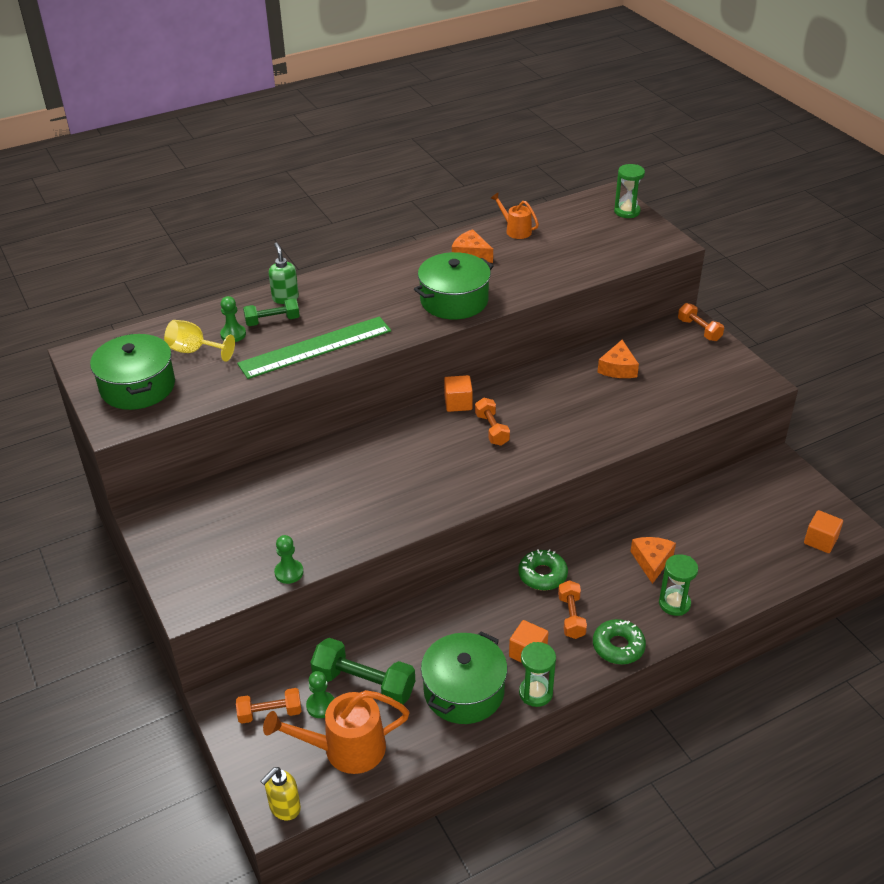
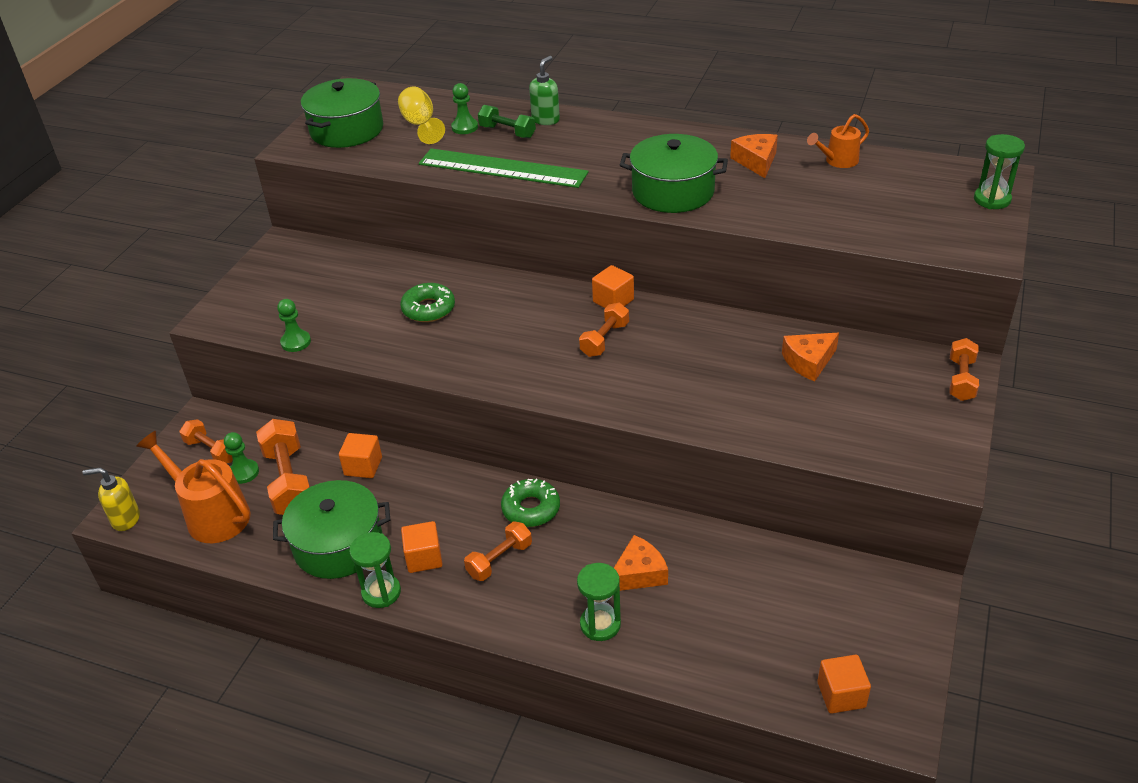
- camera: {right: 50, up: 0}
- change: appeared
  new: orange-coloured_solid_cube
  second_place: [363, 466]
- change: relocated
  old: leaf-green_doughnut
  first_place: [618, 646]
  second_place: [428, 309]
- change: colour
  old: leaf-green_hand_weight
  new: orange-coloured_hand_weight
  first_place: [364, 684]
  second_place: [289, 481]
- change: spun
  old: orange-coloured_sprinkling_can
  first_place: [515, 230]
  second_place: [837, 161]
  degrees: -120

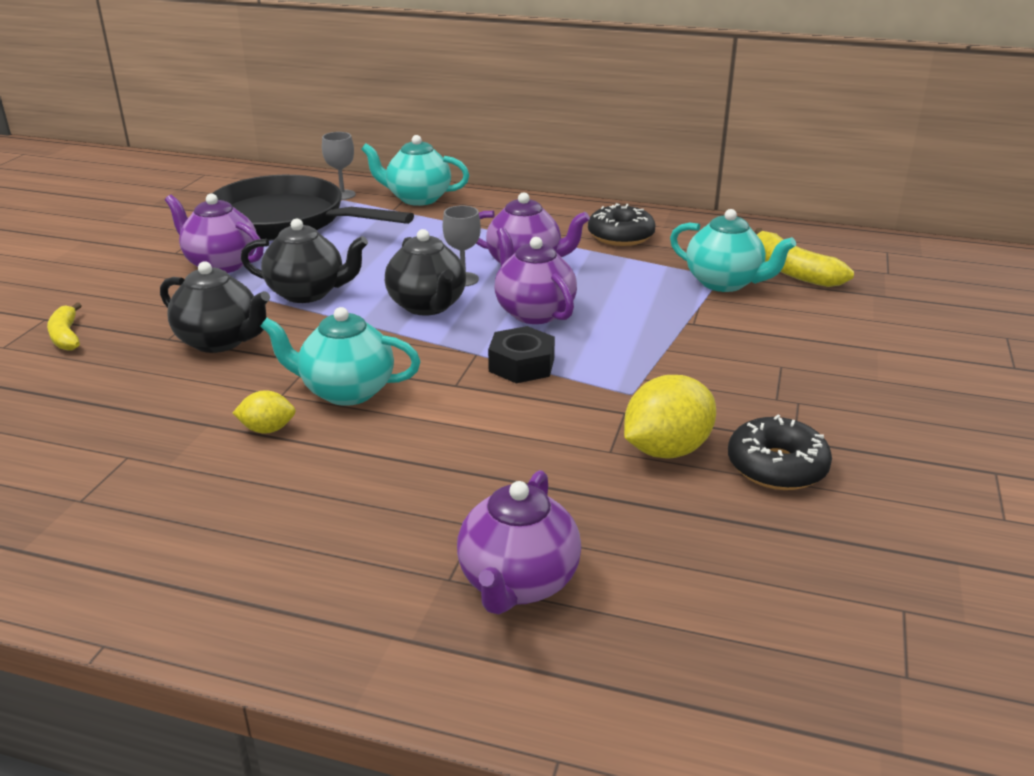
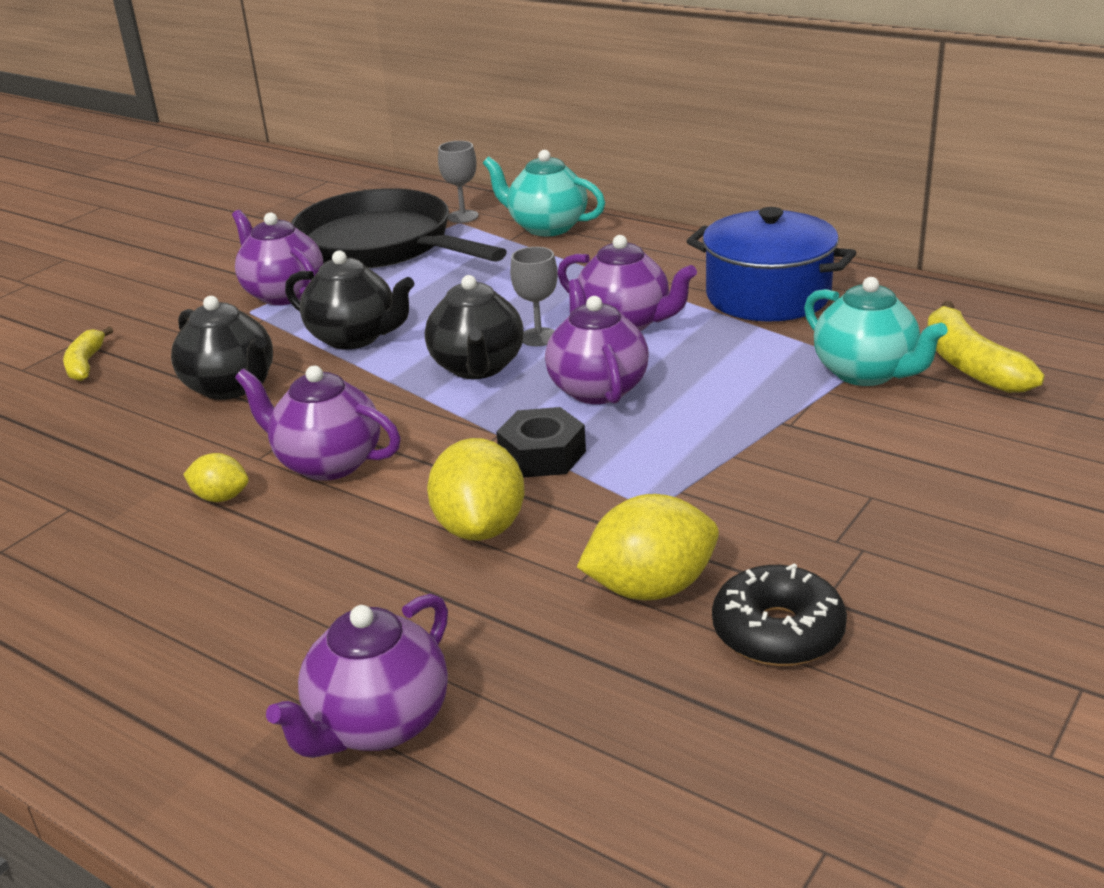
- camera: {right: 20, up: 0}
- change: appeared
  new: golden_lemon
  second_place: [480, 528]
- change: exchanged
  old: ebony_doughnut
  new: blue_pot
  first_place: [620, 236]
  second_place: [768, 296]
- change: colour
  old: turquoise_china_teapot
  new: royal_purple_china_teapot
  first_place: [346, 391]
  second_place: [327, 463]

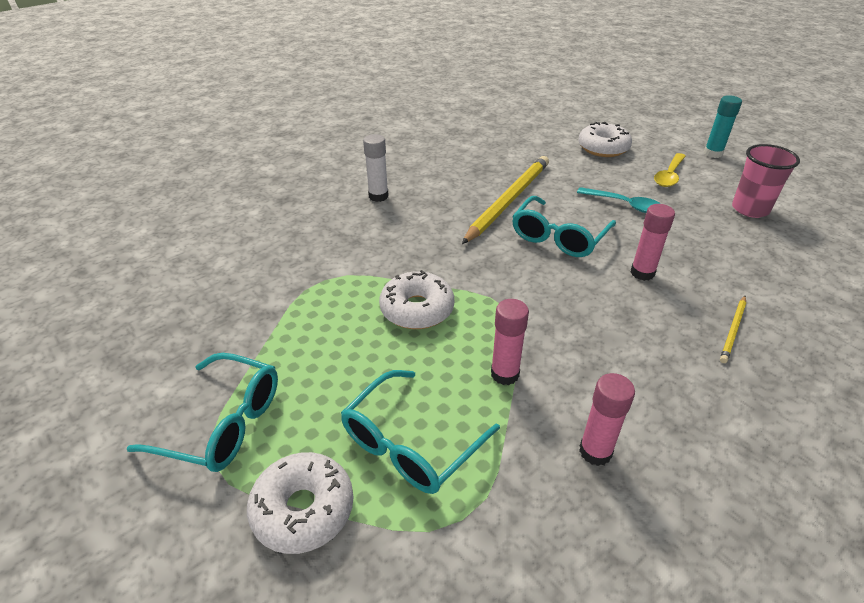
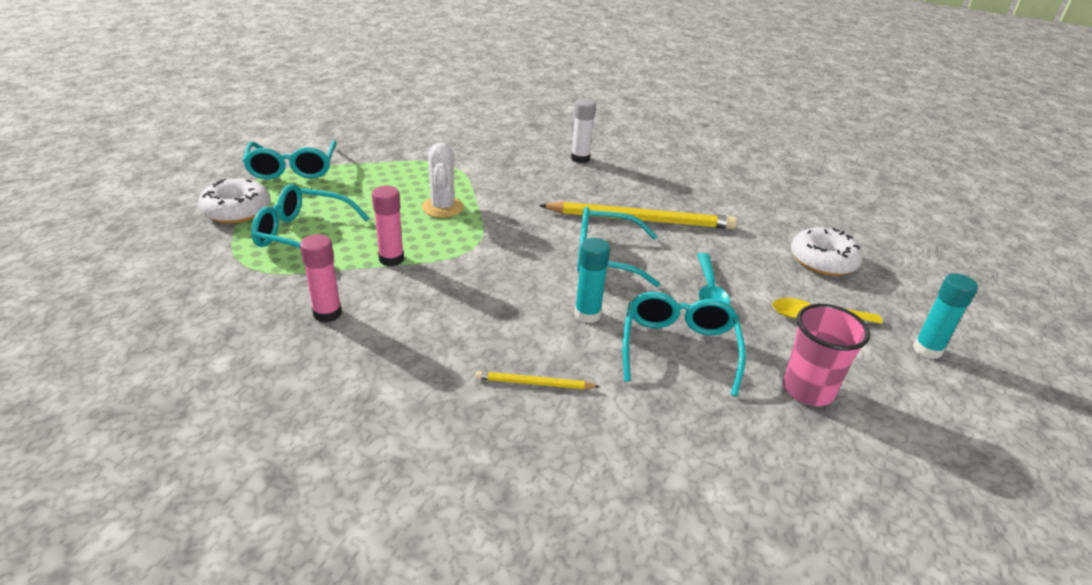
- camera: {right: 60, up: -5}
- change: appeared
  new: turquoise_glasses
  second_place: [679, 349]
- change: exchanged
  old: snow-white_doughnut
  new: snow-white_prickly_plant
  first_place: [417, 309]
  second_place: [442, 207]
- change: colour
  old: pink_glue
  new: turquoise_glue
  first_place: [642, 273]
  second_place: [587, 314]

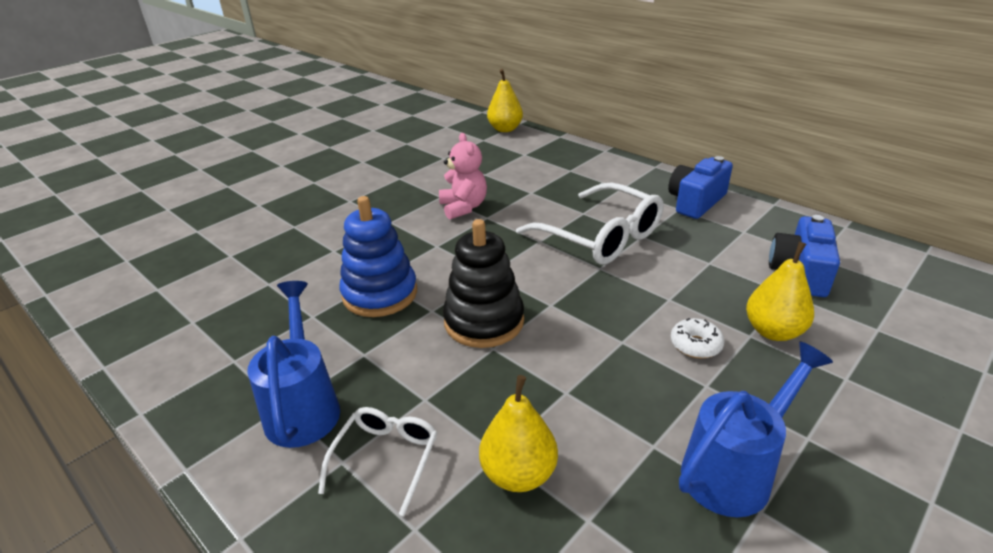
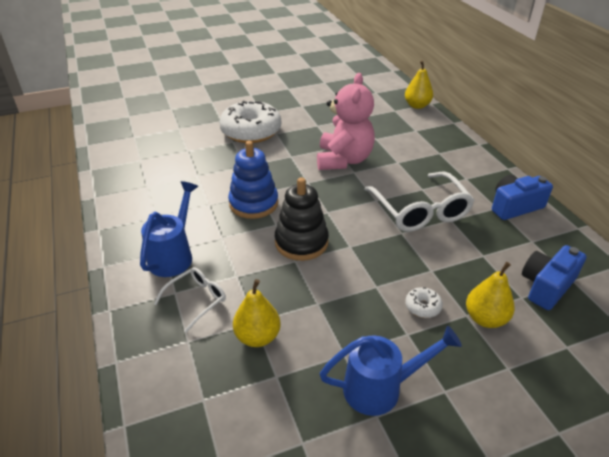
- camera: {right: 25, up: 5}
- change: appeared
  new: snow-white_doughnut
  second_place: [251, 131]
- change: size
  old: pink_teddy
  first_place: [463, 207]
  second_place: [343, 160]
  factor: 1.63

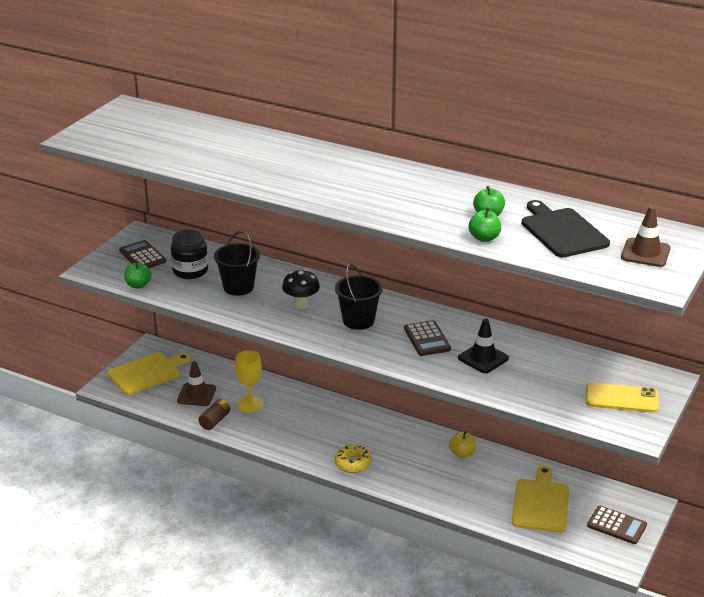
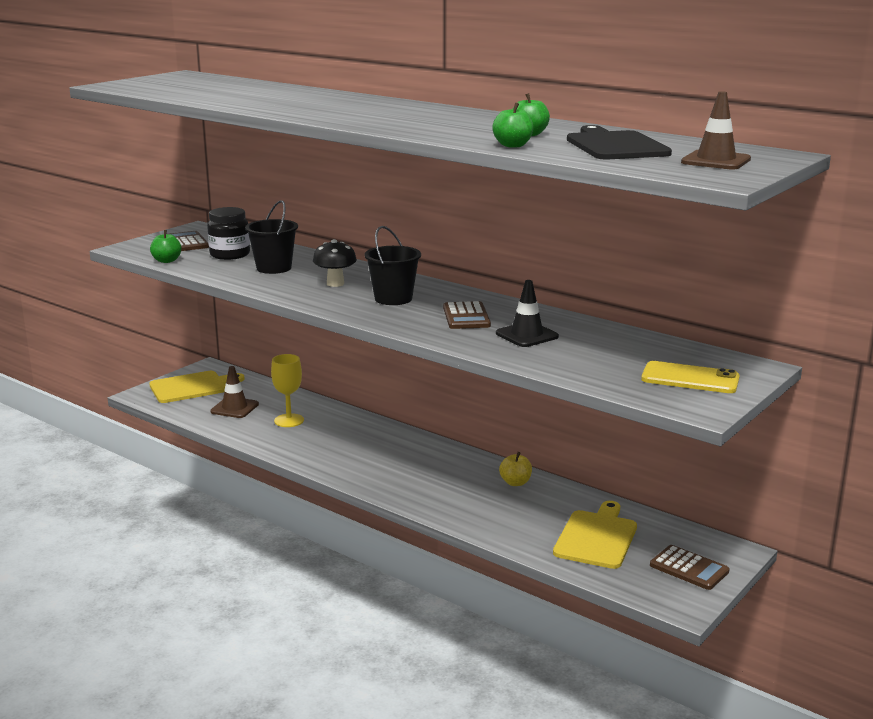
- camera: {right: 10, up: -10}
- change: missing
  old: russet_AA_battery
  first_place: [215, 421]
- change: missing
  old: golden_doughnut
  first_place: [353, 463]

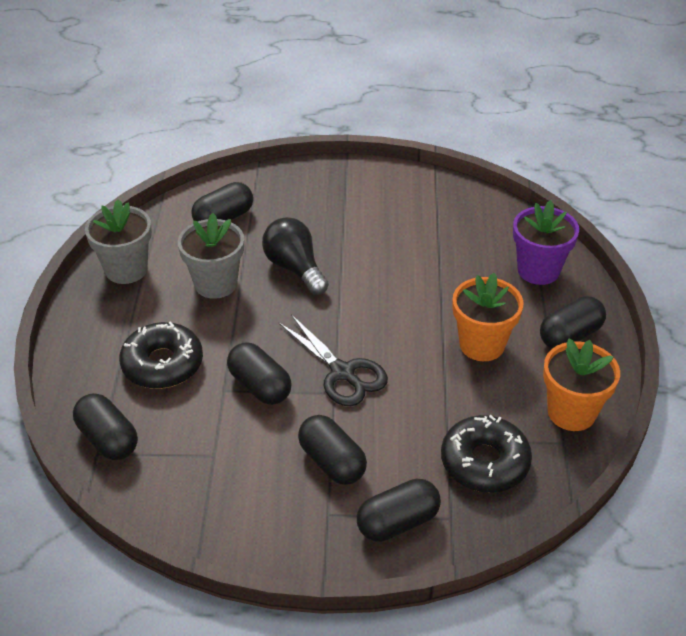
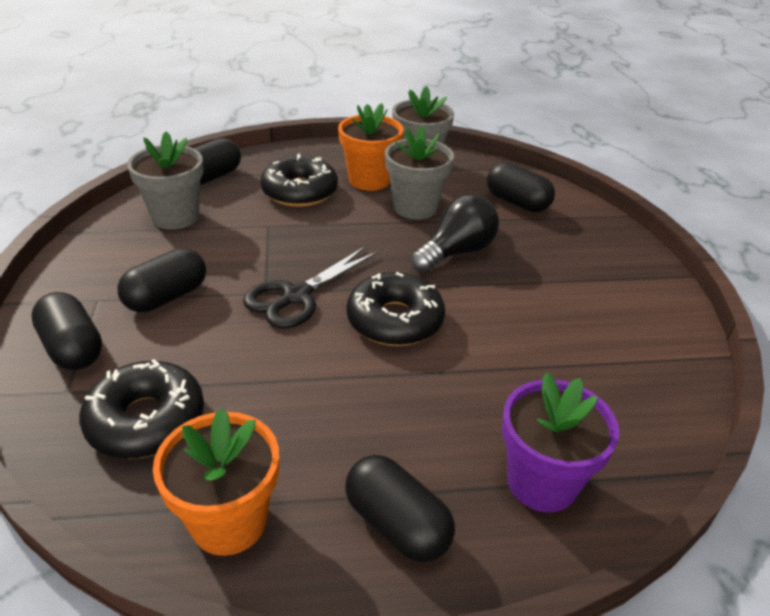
- camera: {right: 80, up: -5}
- change: missing
  old: ebony_capsule
  first_place: [260, 386]
- change: appeared
  new: grey_plant_pot
  second_place: [175, 217]
- change: appeared
  new: ebony_doughnut
  second_place: [395, 320]
- change: relocated
  old: orange-coloured_plant_pot
  first_place: [482, 345]
  second_place: [369, 180]

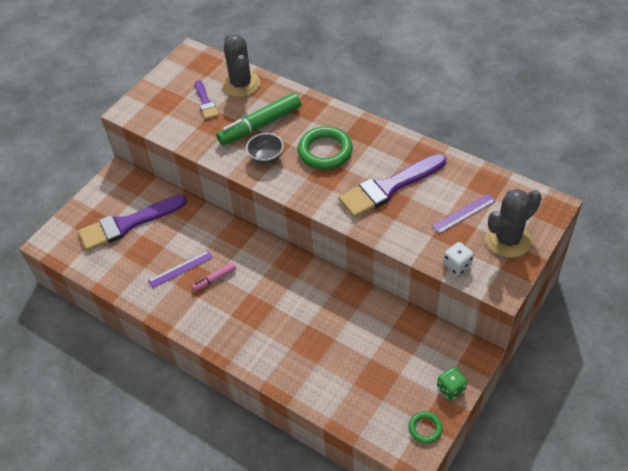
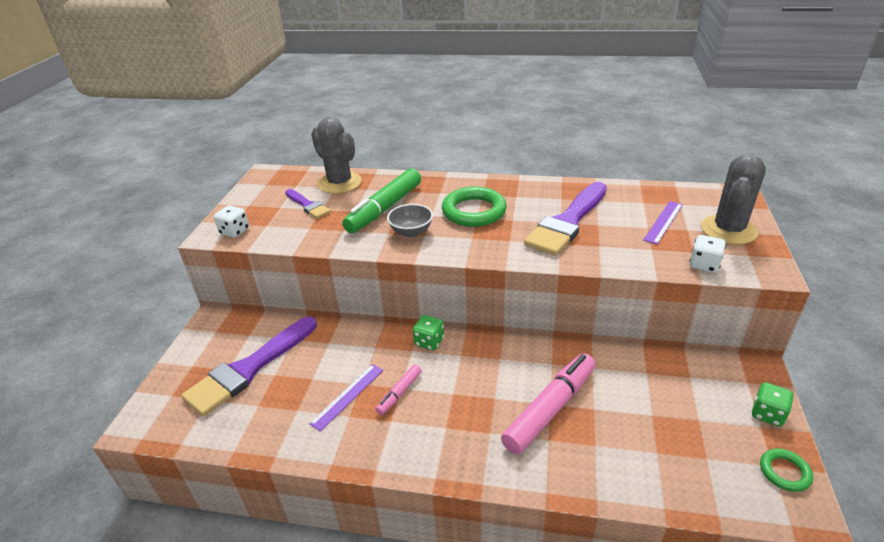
- camera: {right: -25, up: -15}
- change: appeared
  new: snow-white_game_die
  second_place: [235, 231]
- change: appeared
  new: leaf-green_game_die
  second_place: [429, 342]
- change: appeared
  new: pink_felt_pen
  second_place: [550, 409]

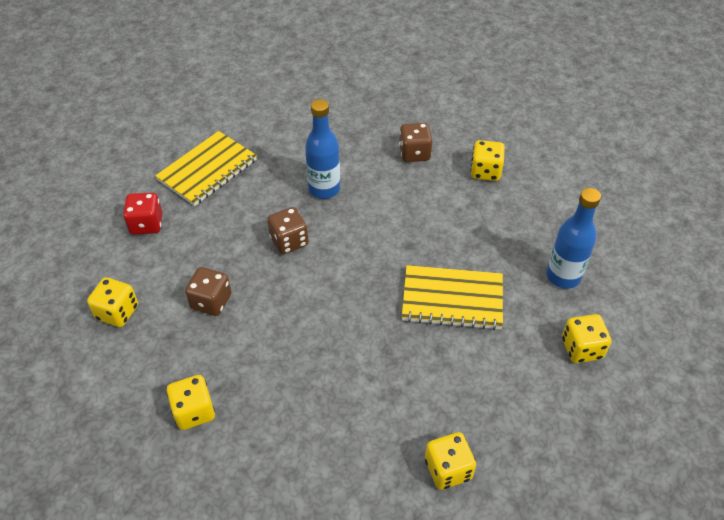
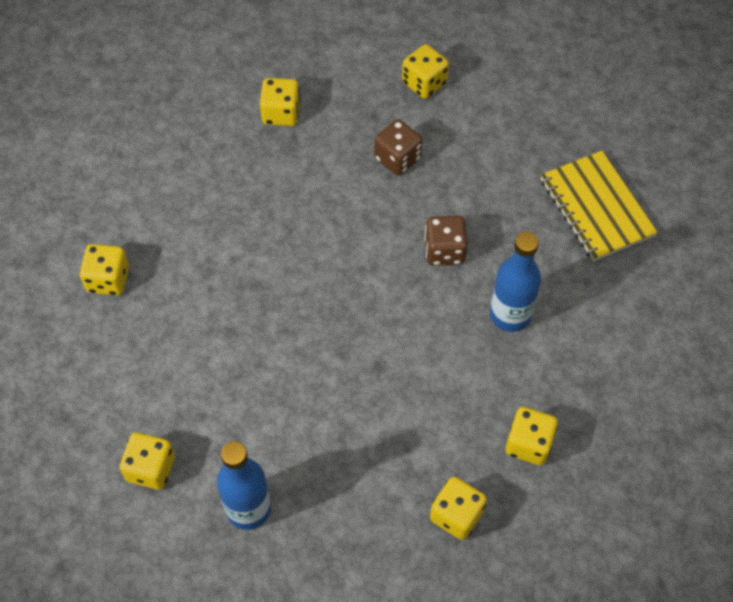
- camera: {right: 115, up: 10}
- change: missing
  old: crimson_game_die
  first_place: [146, 224]
- change: missing
  old: golden_notepad
  first_place: [452, 299]
- change: colour
  old: russet_game_die
  new: golden_game_die
  first_place: [414, 153]
  second_place: [528, 444]

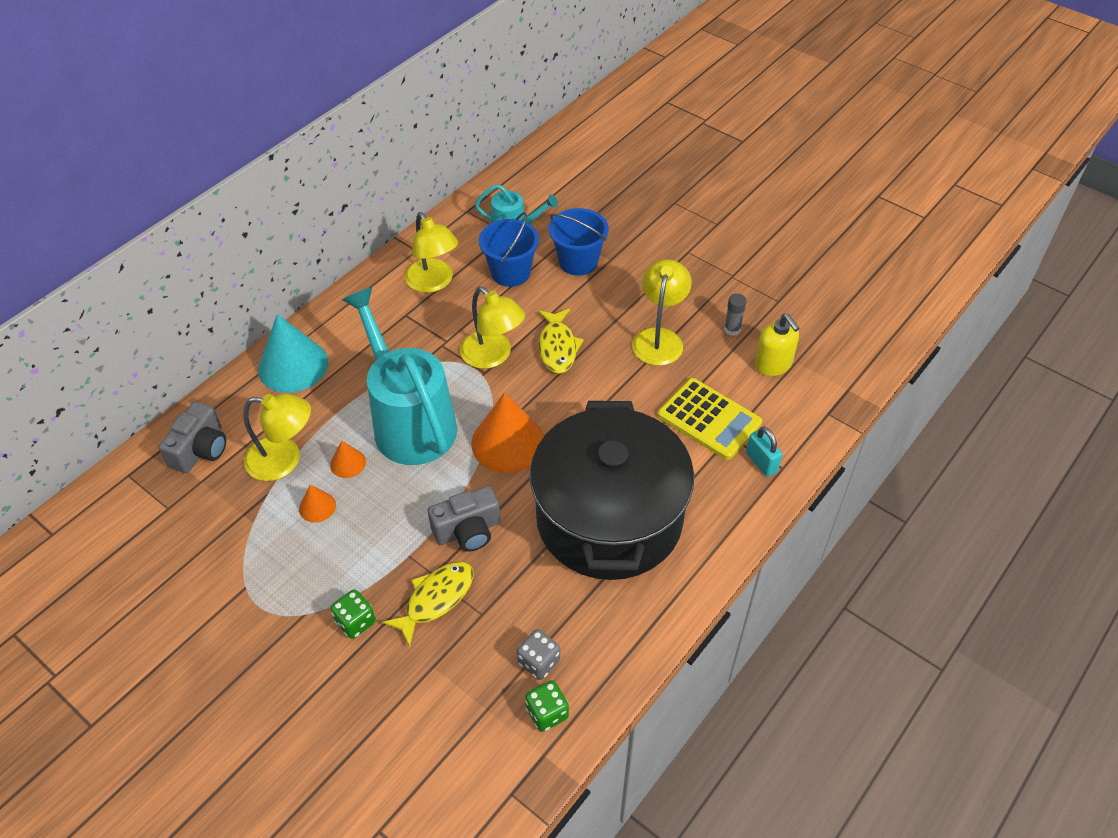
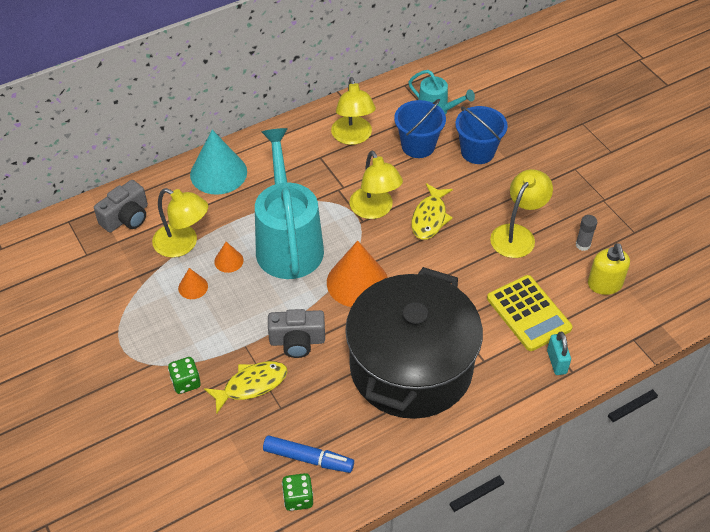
- camera: {right: 20, up: 0}
- change: exchanged
  old: grey_game_die
  new: blue_felt_pen
  first_place: [539, 662]
  second_place: [308, 458]

